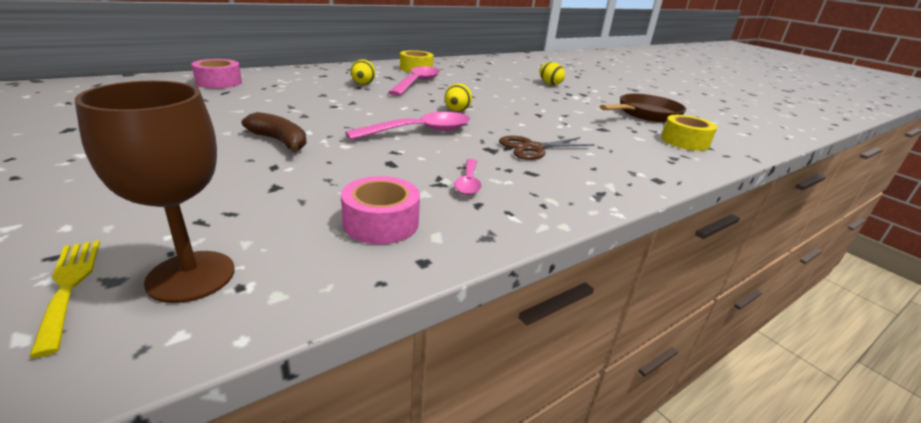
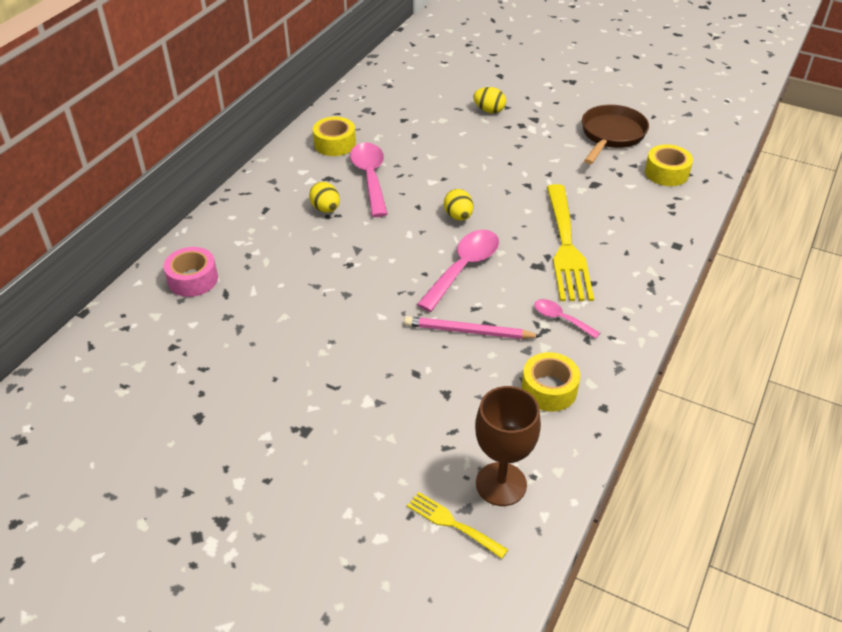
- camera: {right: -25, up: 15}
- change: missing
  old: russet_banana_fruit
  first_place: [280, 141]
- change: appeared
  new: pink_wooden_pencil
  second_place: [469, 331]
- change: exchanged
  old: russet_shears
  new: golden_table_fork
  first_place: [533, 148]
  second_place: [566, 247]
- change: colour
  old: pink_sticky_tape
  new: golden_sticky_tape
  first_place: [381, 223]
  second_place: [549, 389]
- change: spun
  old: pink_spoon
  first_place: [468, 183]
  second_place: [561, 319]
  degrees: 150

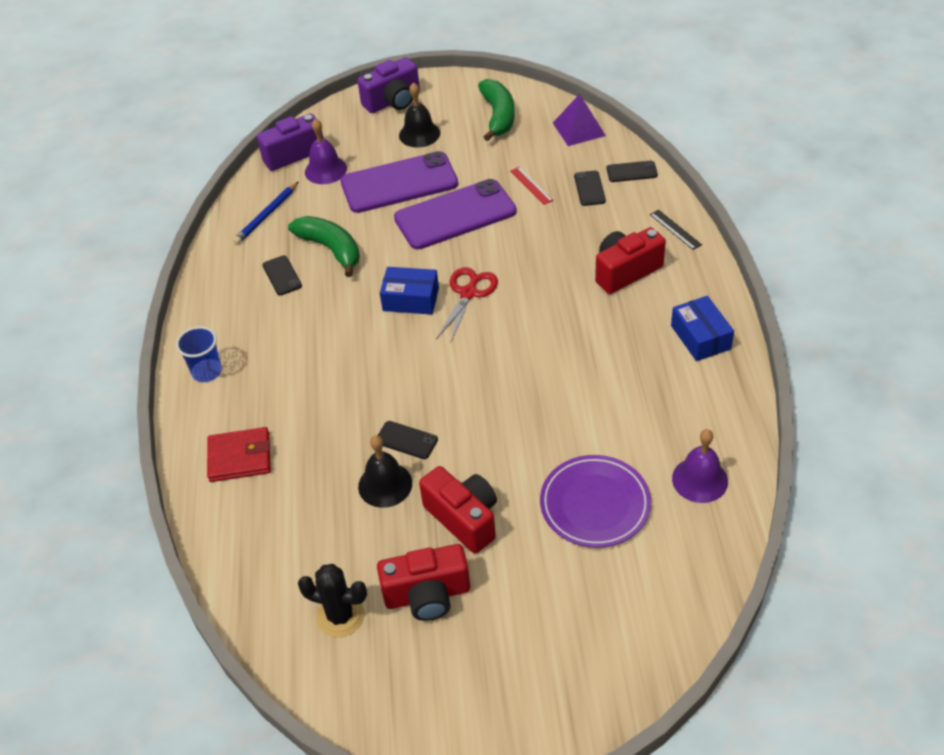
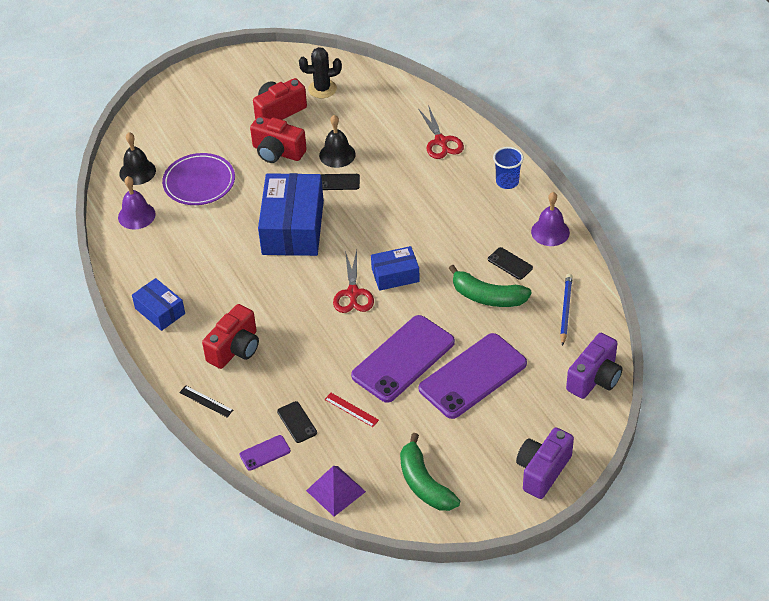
- camera: {right: 155, up: 0}
- change: appeared
  new: blue_parcel
  second_place: [293, 227]
- change: relocated
  old: royal_purple_bell
  first_place: [325, 170]
  second_place: [550, 232]
- change: relocated
  old: ebony_bell
  first_place: [419, 134]
  second_place: [137, 172]
- change: exchanged
  old: crimson_wallet
  new: crimson_shears
  first_place: [240, 457]
  second_place: [441, 141]
- change: colour
  old: ebony_smartphone
  new: royal_purple_smartphone
  first_place: [631, 172]
  second_place: [265, 453]

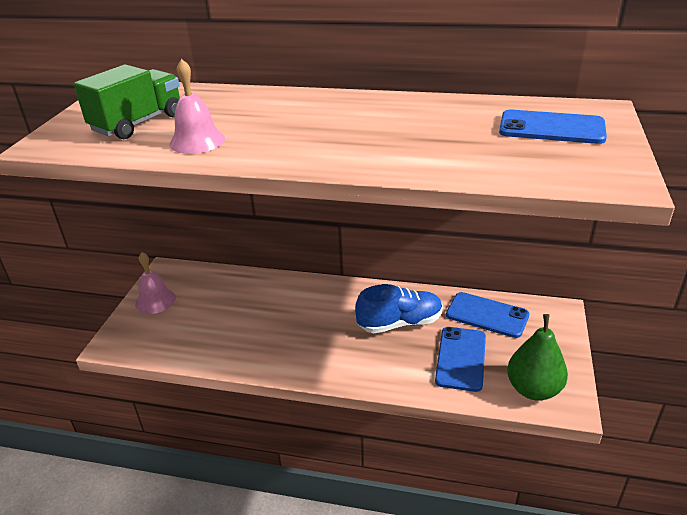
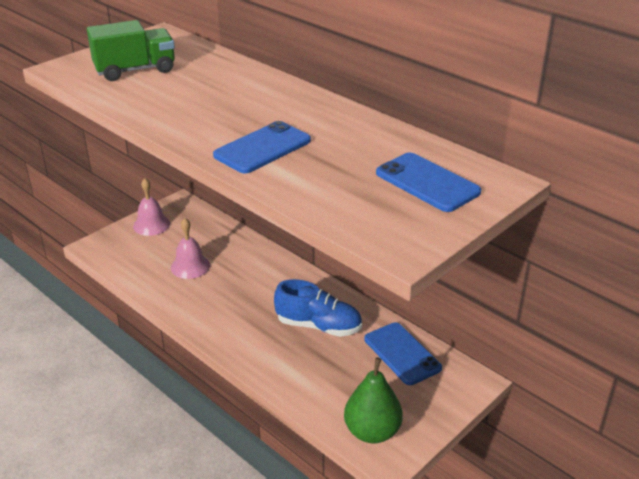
- camera: {right: 30, up: 0}
- change: relocated
  old: pink_bell
  first_place: [197, 141]
  second_place: [190, 266]
- change: relocated
  old: blue_smartphone
  first_place: [461, 358]
  second_place: [262, 148]

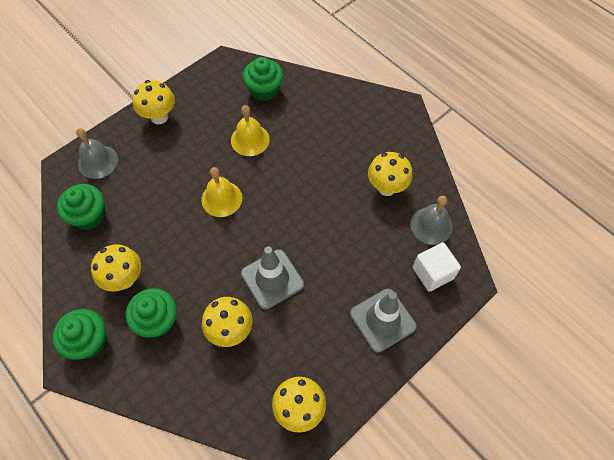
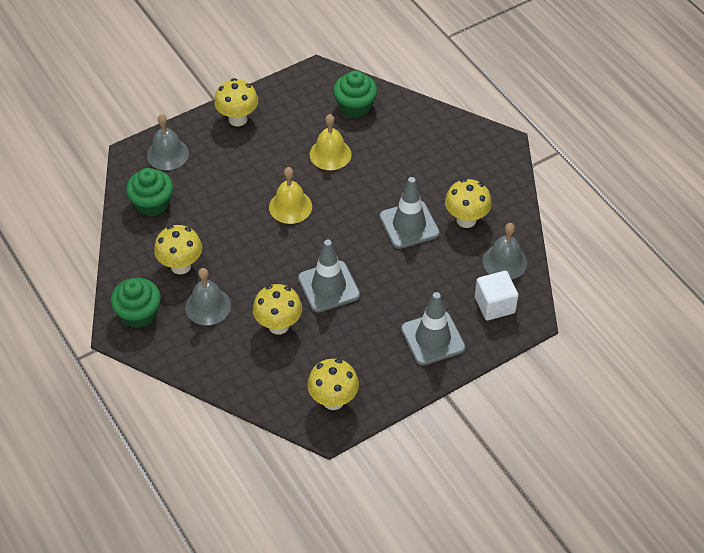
- camera: {right: 10, up: -10}
- change: appeared
  new: grey_safety_cone
  second_place: [409, 225]
- change: exchanged
  old: leaf-green_cupcake
  new: grey_bell
  first_place: [157, 320]
  second_place: [208, 306]

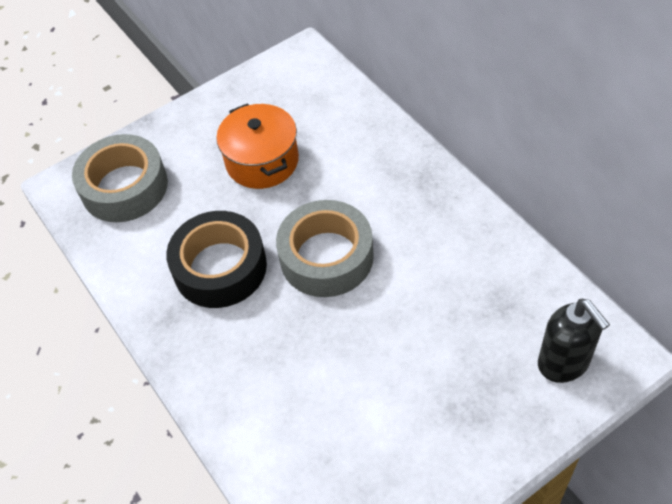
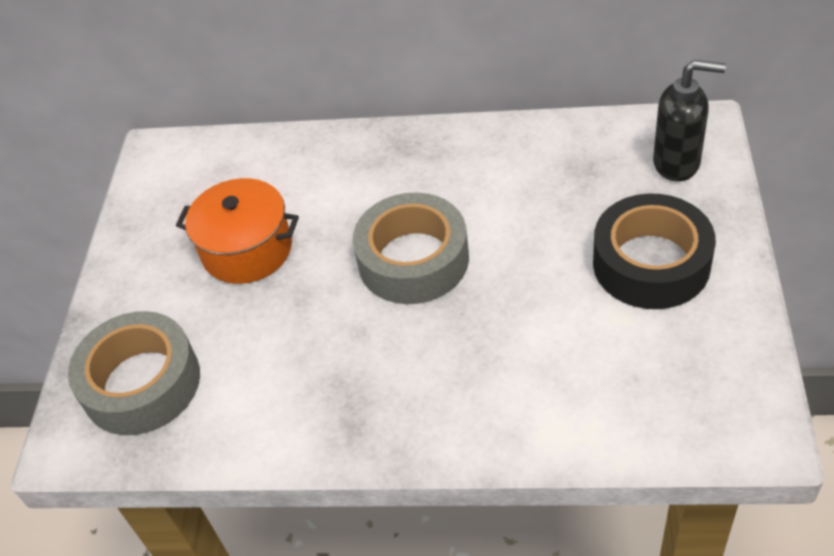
- camera: {right: -50, up: -5}
- change: relocated
  old: ebony_sticky_tape
  first_place: [220, 267]
  second_place: [651, 263]

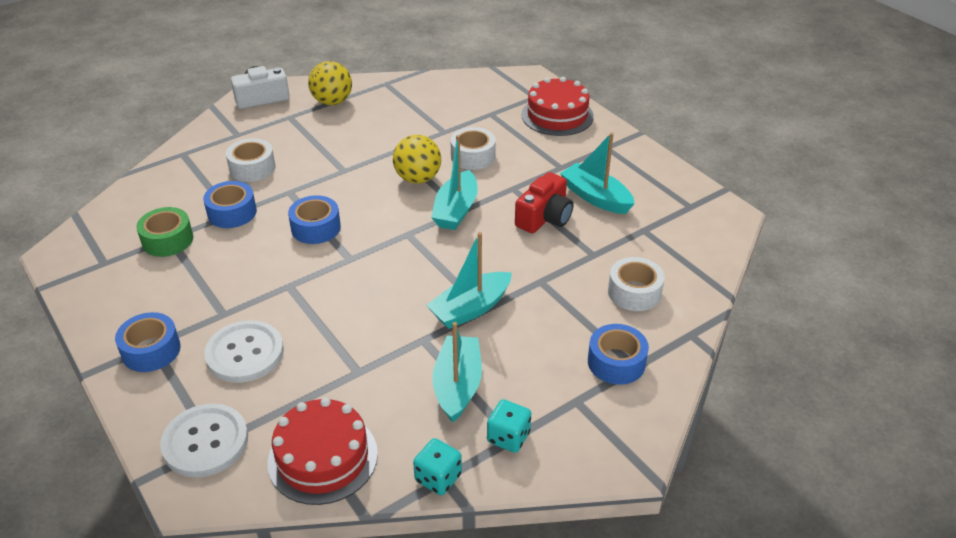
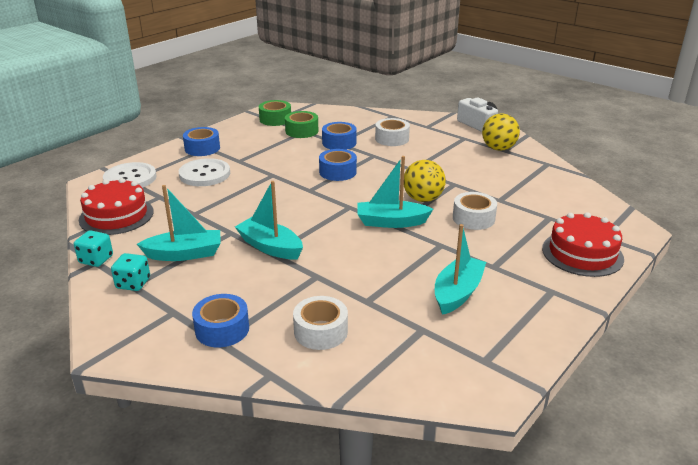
- camera: {right: 75, up: -10}
- change: missing
  old: crimson_photo_camera
  first_place: [544, 217]
- change: appeared
  new: leaf-green_sticky_tape
  second_place: [275, 119]

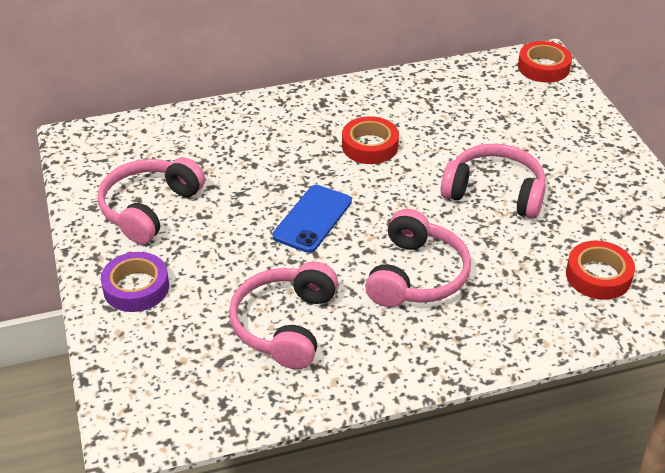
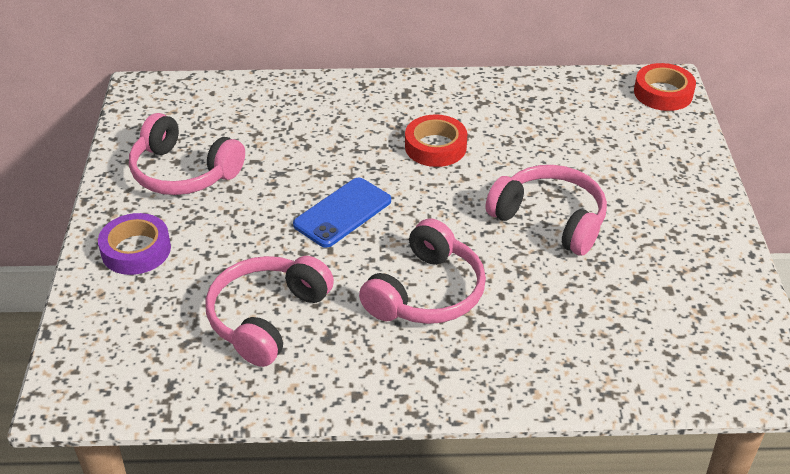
- camera: {right: 15, up: 0}
- change: missing
  old: crimson_sticky_tape
  first_place: [598, 276]
- change: spun
  old: pink_headphones
  first_place: [149, 208]
  second_place: [183, 172]
  degrees: -105

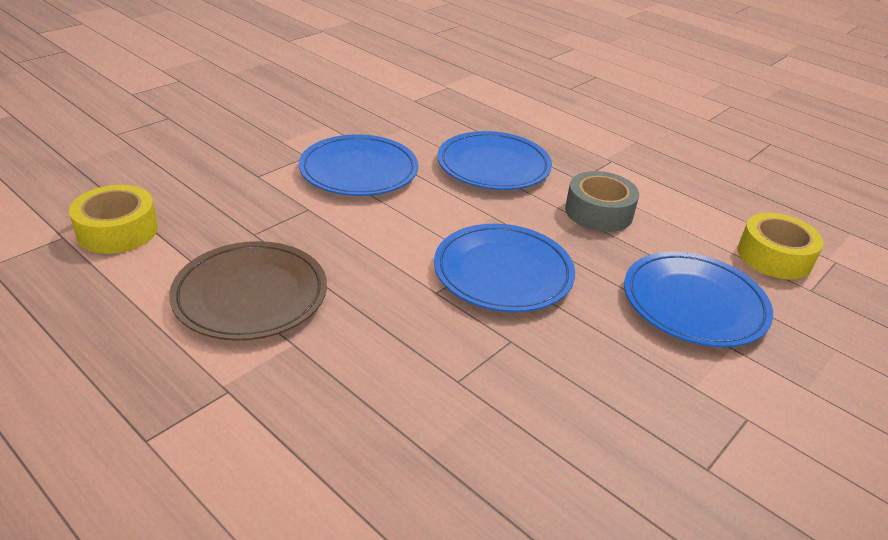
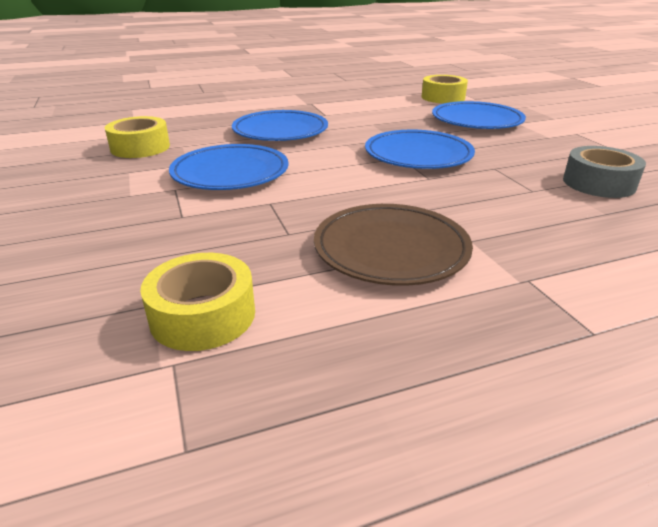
- camera: {right: -60, up: -5}
- change: appeared
  new: golden_sticky_tape
  second_place: [140, 147]
- change: relocated
  old: grey_sticky_tape
  first_place: [598, 212]
  second_place: [598, 183]

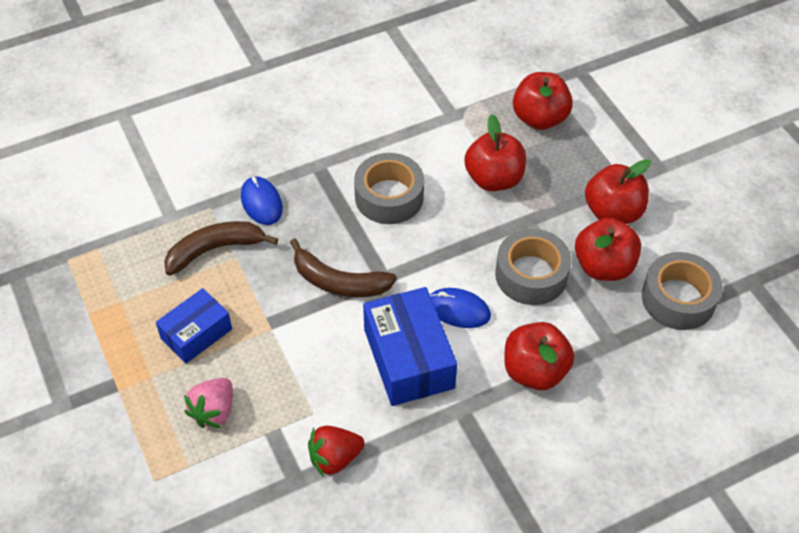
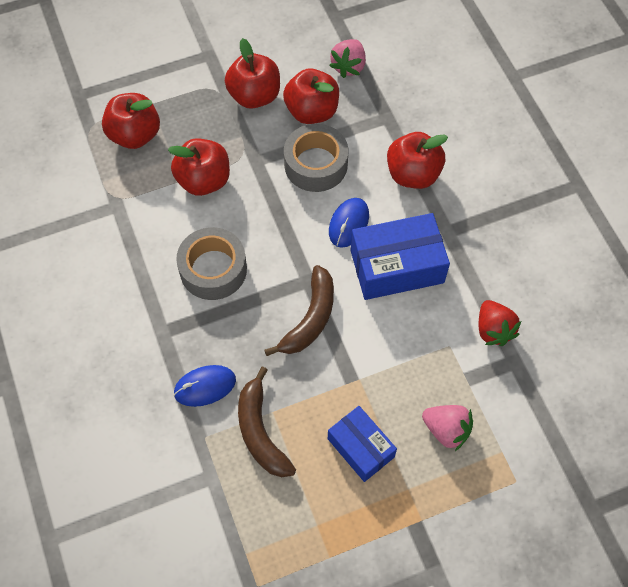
- camera: {right: -85, up: 10}
- change: exchanged
  old: grey_sticky_tape
  new: pink_toy_strawberry
  first_place: [678, 299]
  second_place: [348, 66]

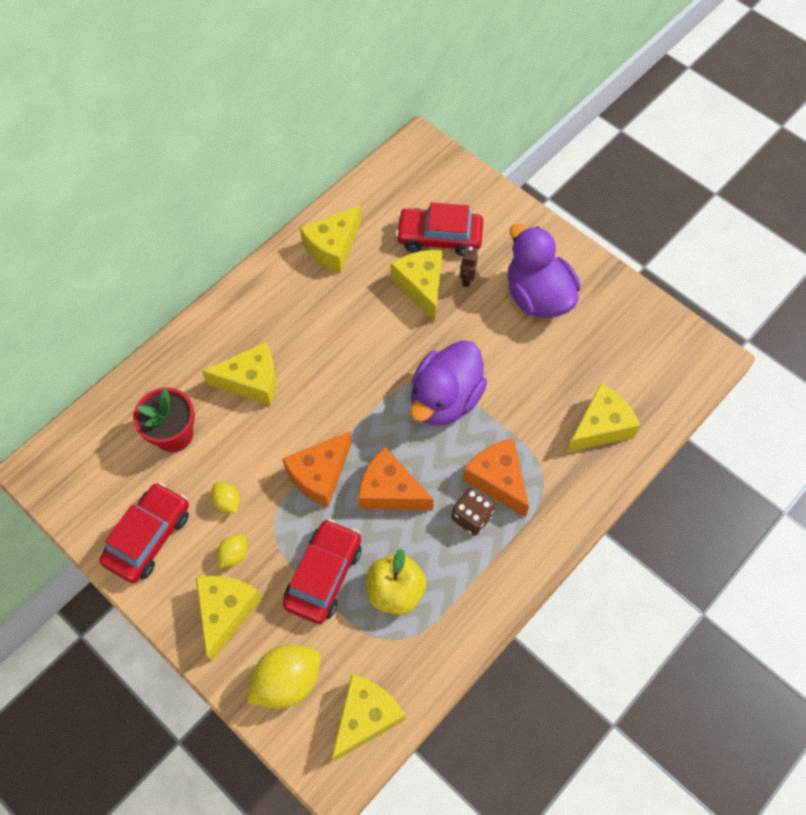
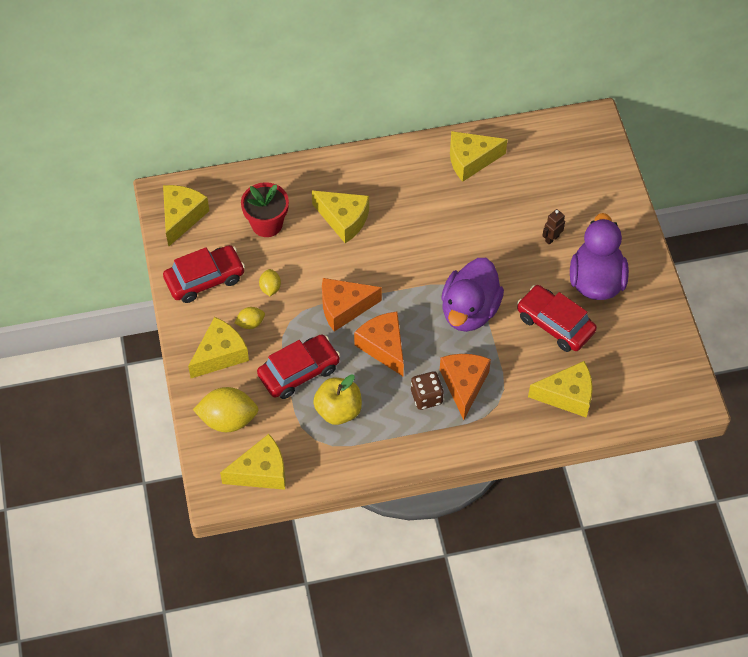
- camera: {right: 35, up: -5}
- change: relocated
  old: golden_cheese_wedge
  first_place: [421, 287]
  second_place: [182, 217]
- change: relocated
  old: crimson_car
  first_place: [439, 237]
  second_place: [555, 324]
- change: spun
  old: royal_purple_rubber_duck
  first_place: [445, 399]
  second_place: [469, 310]
  degrees: -45

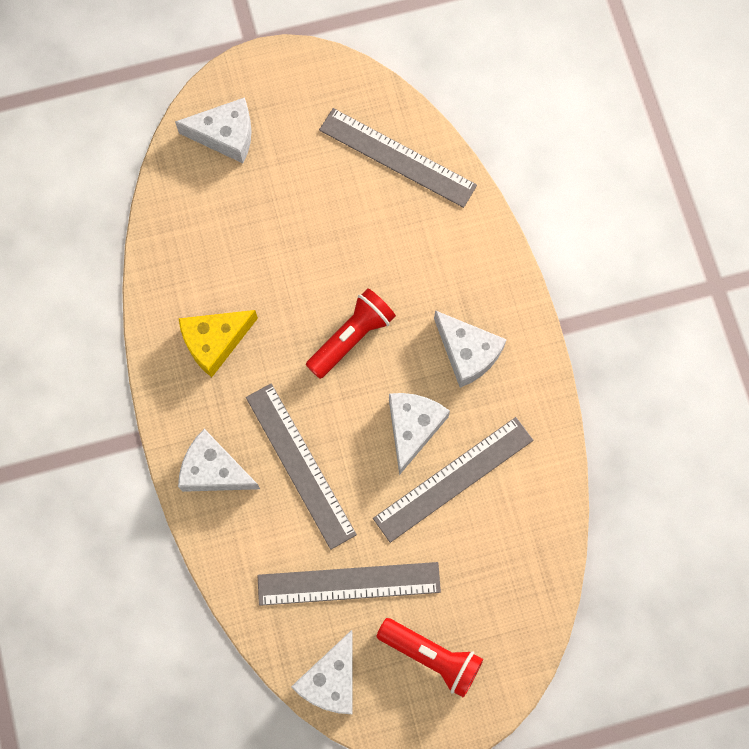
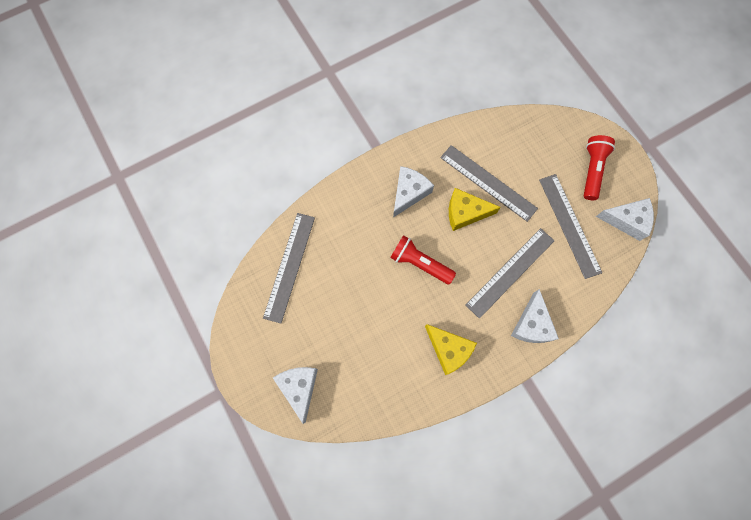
- camera: {right: -105, up: 0}
- change: colour
  old: snow-white_cheese_wedge
  new: golden_cheese_wedge
  first_place: [413, 428]
  second_place: [465, 212]

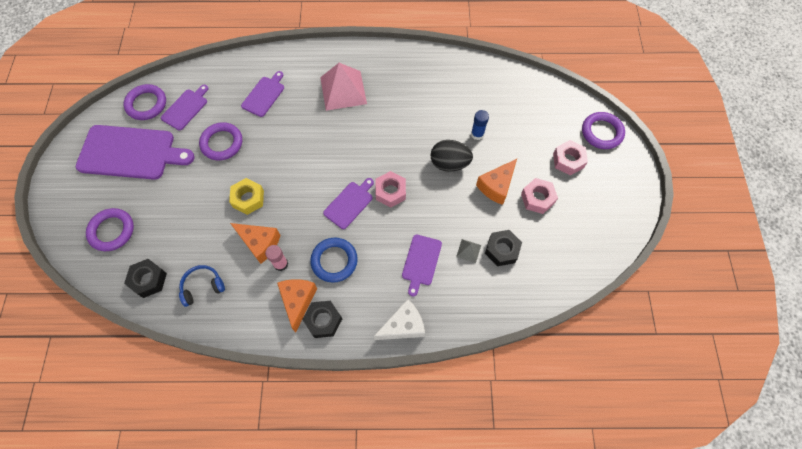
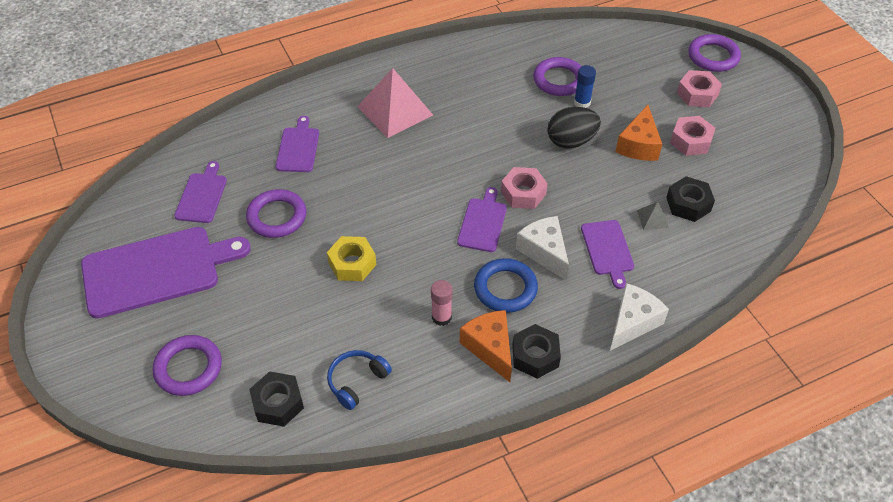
- camera: {right: -25, up: -15}
- change: missing
  old: orange-coloured_cheese_wedge
  first_place: [260, 243]
- change: appeared
  new: snow-white_cheese_wedge
  second_place: [544, 252]
- change: relocated
  old: royal_purple_hoop
  first_place: [146, 104]
  second_place: [559, 80]

